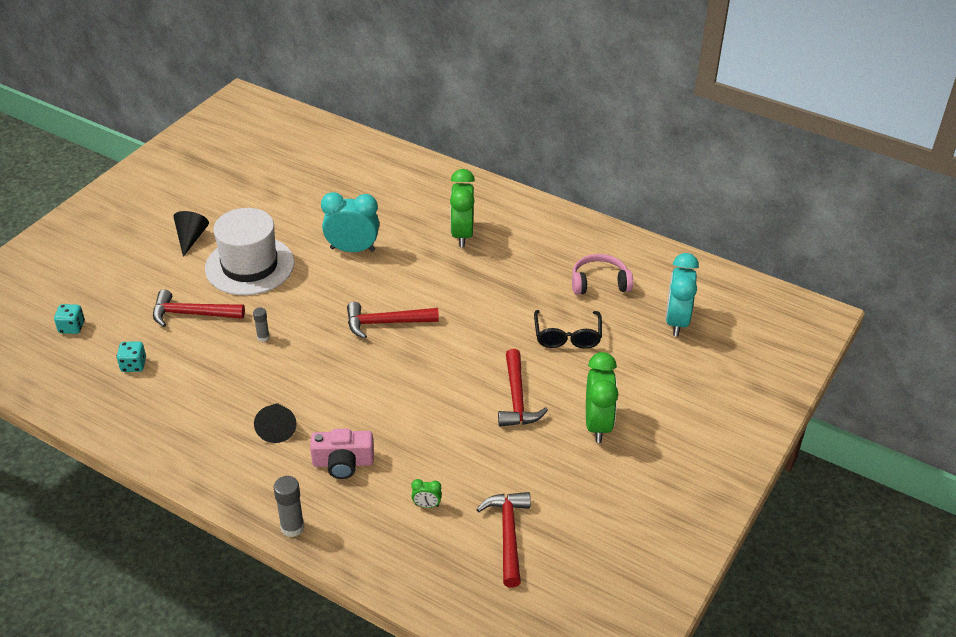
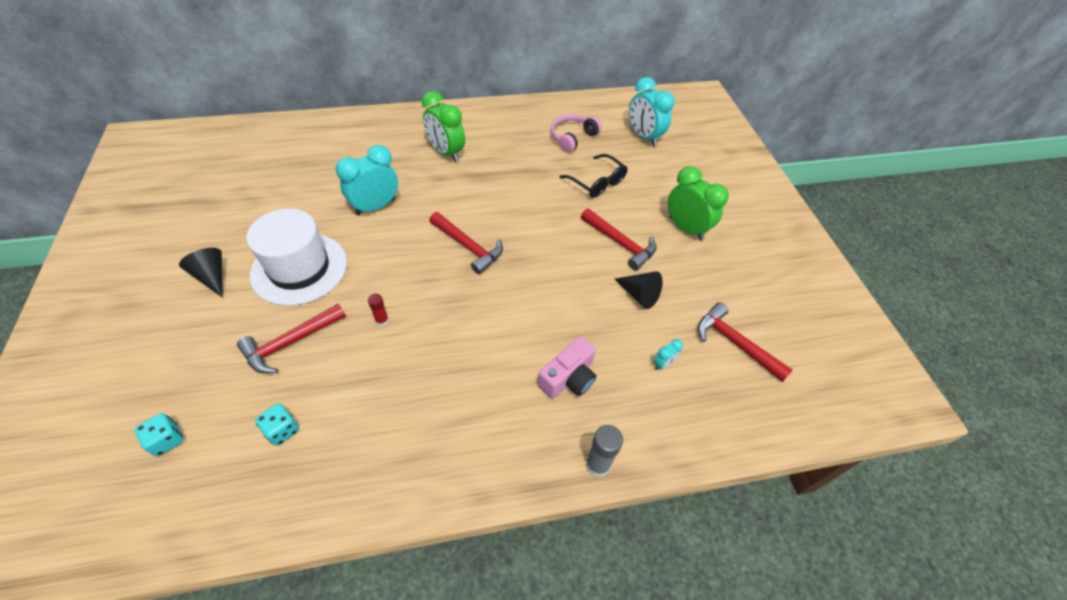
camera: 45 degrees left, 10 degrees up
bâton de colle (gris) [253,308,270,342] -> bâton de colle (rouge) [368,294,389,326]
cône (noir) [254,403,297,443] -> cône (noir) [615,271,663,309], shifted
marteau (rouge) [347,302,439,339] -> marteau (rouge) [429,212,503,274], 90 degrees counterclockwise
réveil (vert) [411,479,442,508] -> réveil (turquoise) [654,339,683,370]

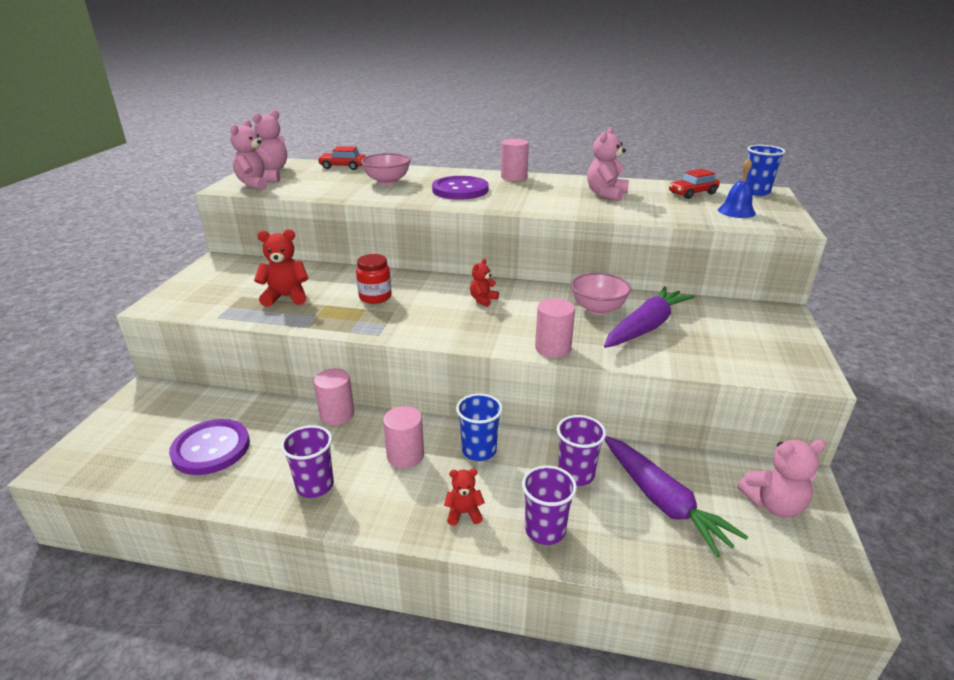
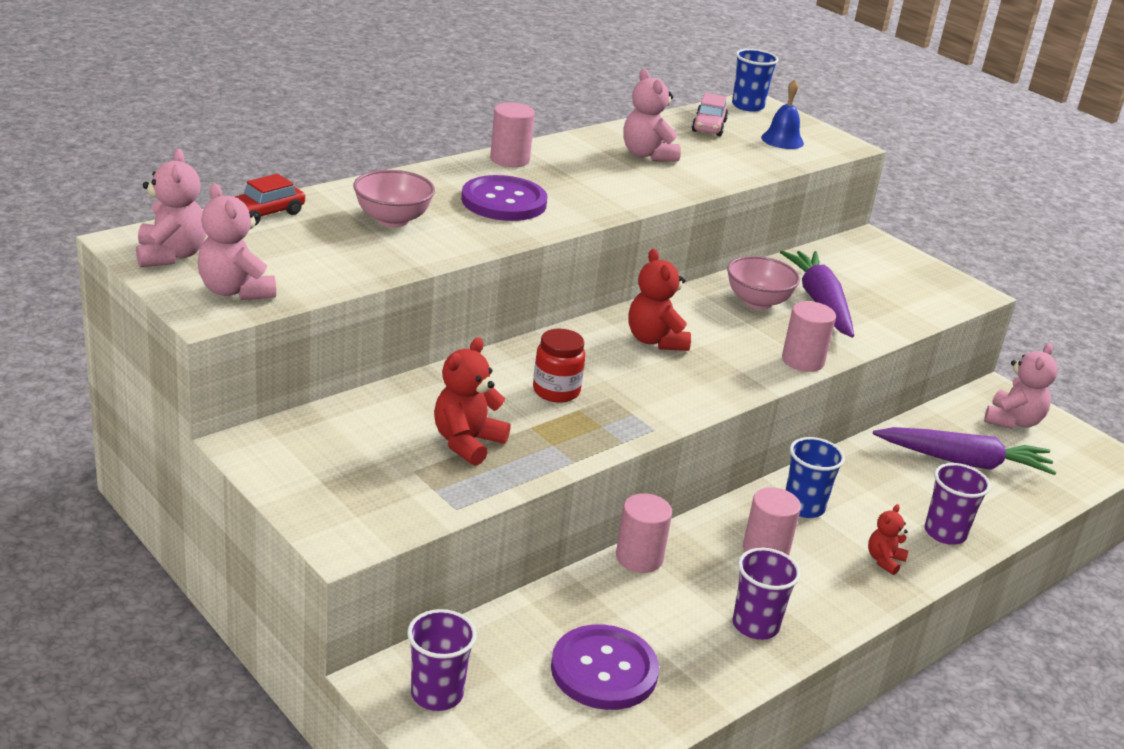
camera: 55 degrees left, 0 degrees up
ours en peluche (rouge) [470,259,499,307] -> ours en peluche (rouge) [628,249,691,351], x1.68
gobelet (violet) [557,415,606,486] -> gobelet (violet) [407,609,477,711], shifted
voiture (rouge) [669,169,720,199] -> voiture (rose) [692,93,728,136]

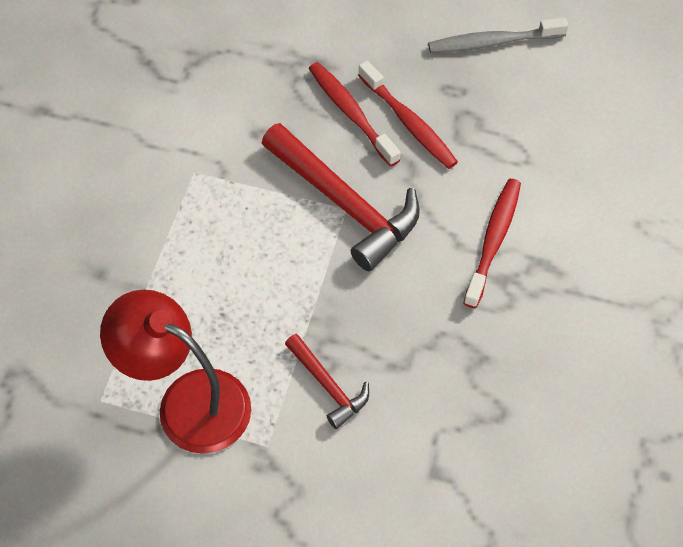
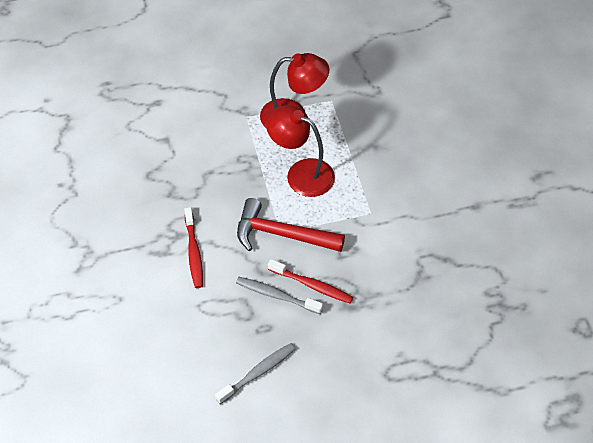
camera: 150 degrees right, 5 degrees down
marteau (rouge) [285,334,369,429] -> none
brosse à dents (rouge) [358,61,458,169] -> brosse à dents (gris) [236,277,323,314]
none -> lampe (rouge) [266,105,335,197]

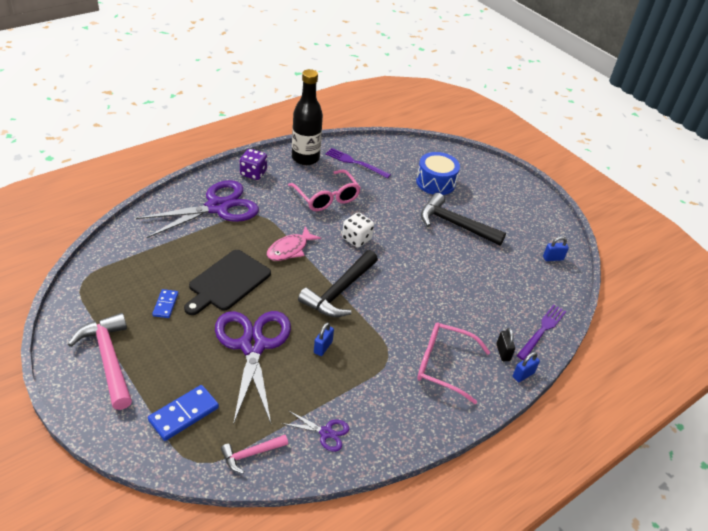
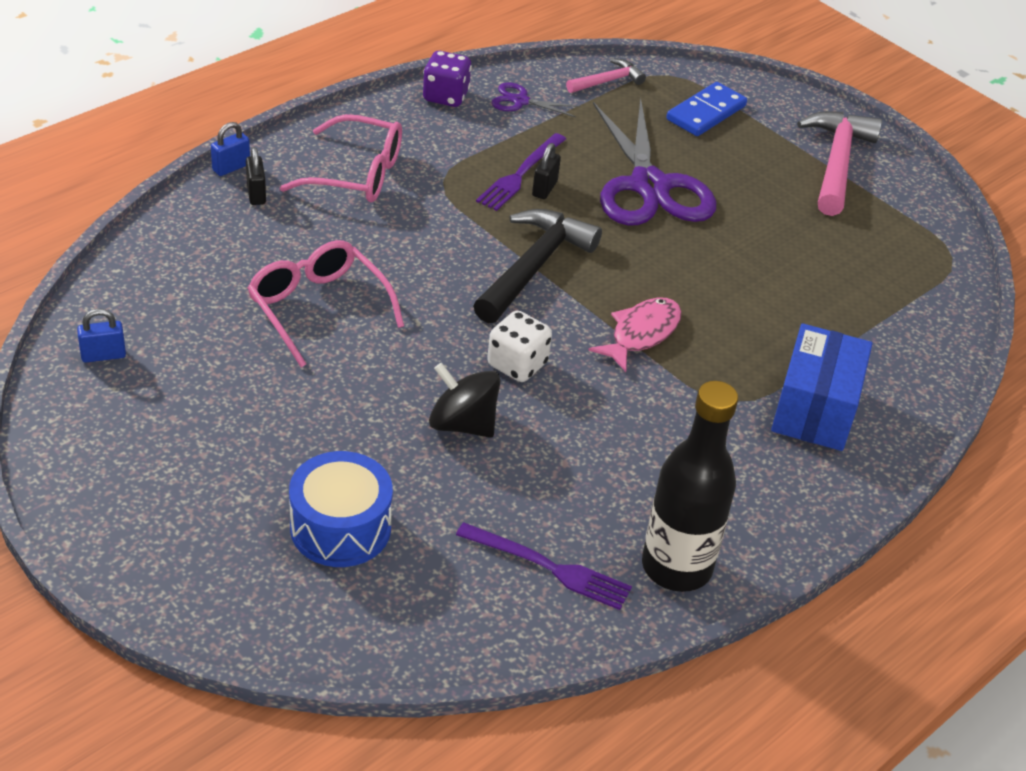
camera: 175 degrees right, 0 degrees up
marteau (rose) [68,313,132,410] -> marteau (rose) [797,111,882,216], 135 degrees counterclockwise
ciseaux (violet) [136,180,259,238] -> boîte (bleu) [771,323,872,451]
domino (bleu) [152,289,178,318] -> none
planche à découper (noir) [184,250,271,315] -> none
dé (violet) [240,149,267,180] -> dé (violet) [423,51,472,107], shifted
lunettes (rose) [288,169,361,211] -> lunettes (rose) [248,240,404,367], shifted
cadenas (bleu) [314,322,334,356] -> cadenas (noir) [532,143,561,199]
marteau (noir) [421,193,506,246] -> none
fourchette (violet) [517,304,566,360] -> fourchette (violet) [476,133,566,211], shifted
none -> toupie (noir) [429,363,501,438]

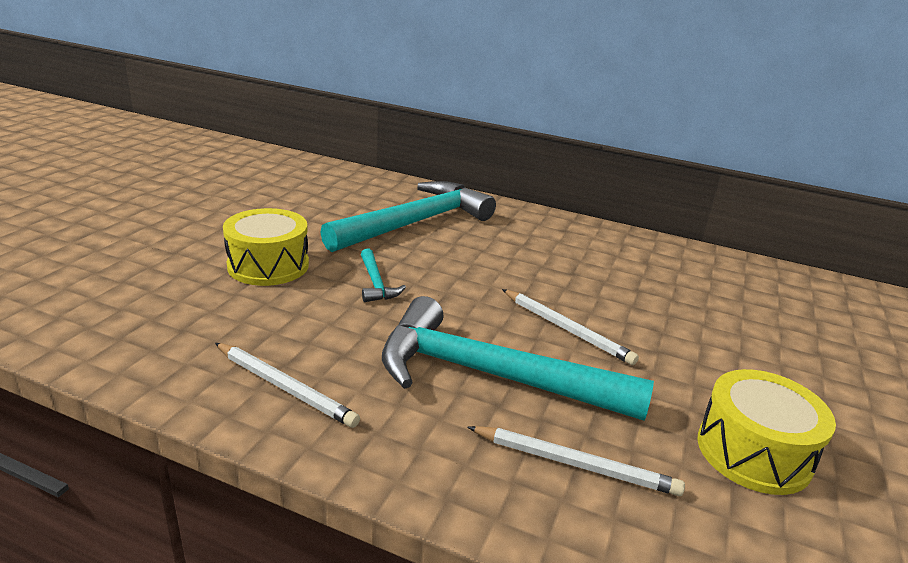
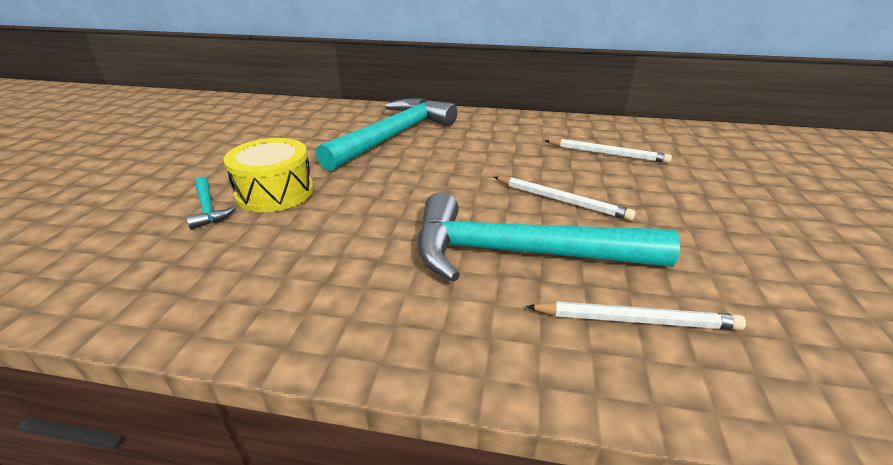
camera: 10 degrees left, 5 degrees up
crayon (blanc) [215,343,360,428] -> crayon (blanc) [545,139,672,163], shifted
marteau (turquoise) [361,248,406,302] -> marteau (turquoise) [186,177,236,229], shifted
tambour (jaune) [697,369,836,495] -> none

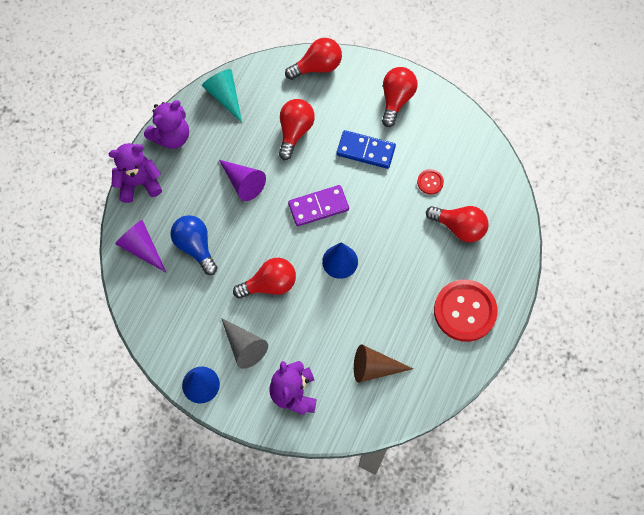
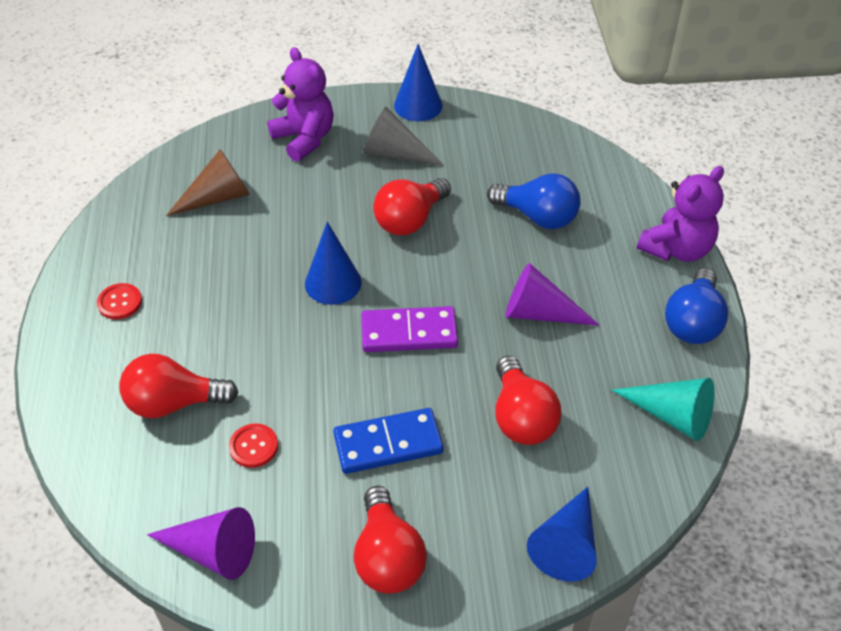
camera: 150 degrees right, 20 degrees down
cône (violet) [115,220,167,273] -> cône (violet) [147,507,255,580], shifted
ours en peluche (violet) [144,100,189,149] -> ampoule (bleu) [665,268,728,344]
ampoule (rouge) [285,38,342,80] -> cône (bleu) [527,487,596,582]
domino (violet) [288,185,349,226] -> domino (violet) [361,306,458,352], 45 degrees clockwise
bouton (rouge) [434,279,498,342] -> bouton (rouge) [97,283,142,319], x0.44

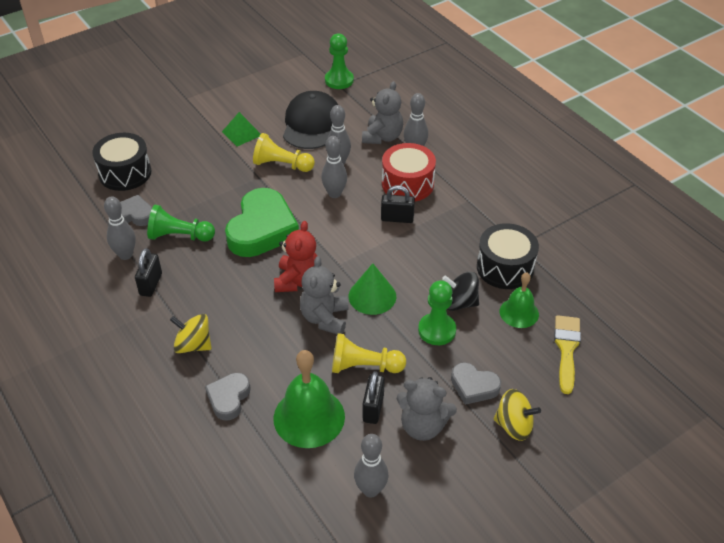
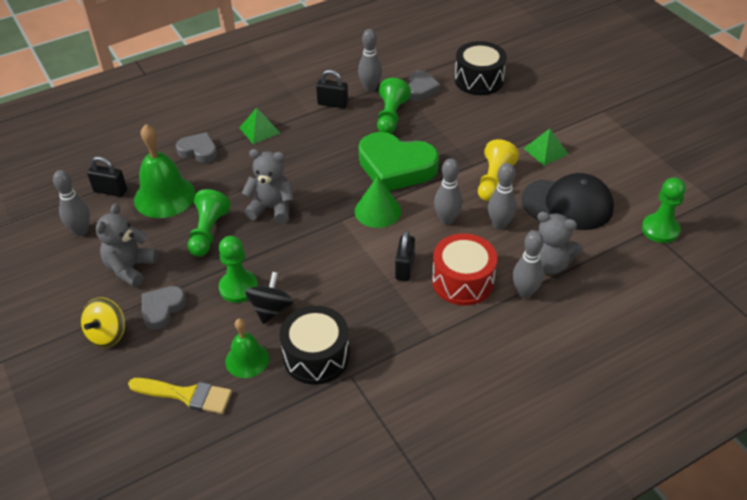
camera: 95 degrees right, 0 degrees up
toupie (jaune) [170,314,211,353] -> pyramide (vert) [239,108,280,144]
ours en peluche (rouge) [274,221,317,292] -> none
pion (jaune) [332,333,406,373] -> pion (vert) [188,189,231,257]
cône (vert) [349,263,396,315] -> cône (vert) [355,176,401,228], shifted
cadenas (noir) [363,371,384,424] -> cadenas (noir) [87,156,127,197], shifted

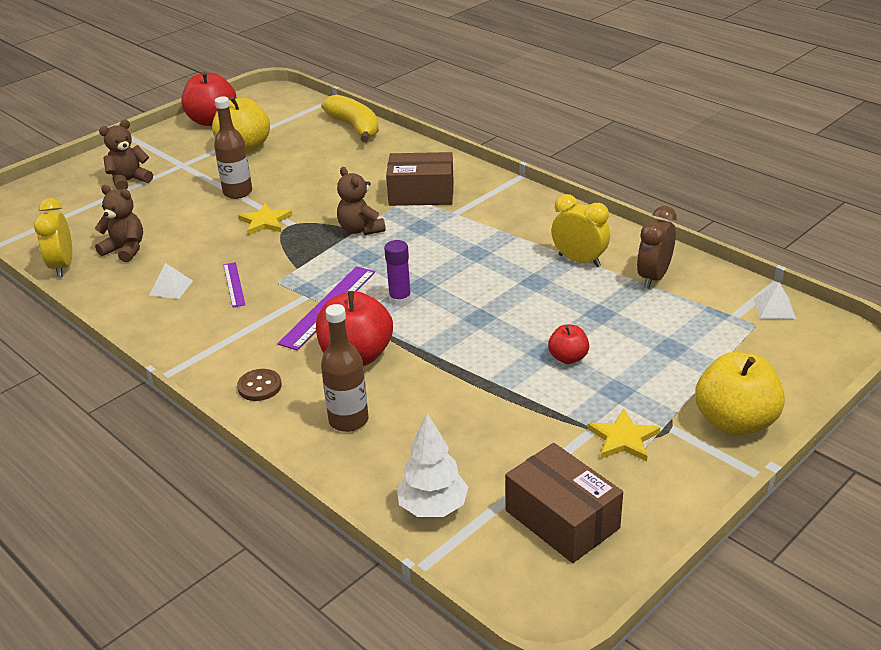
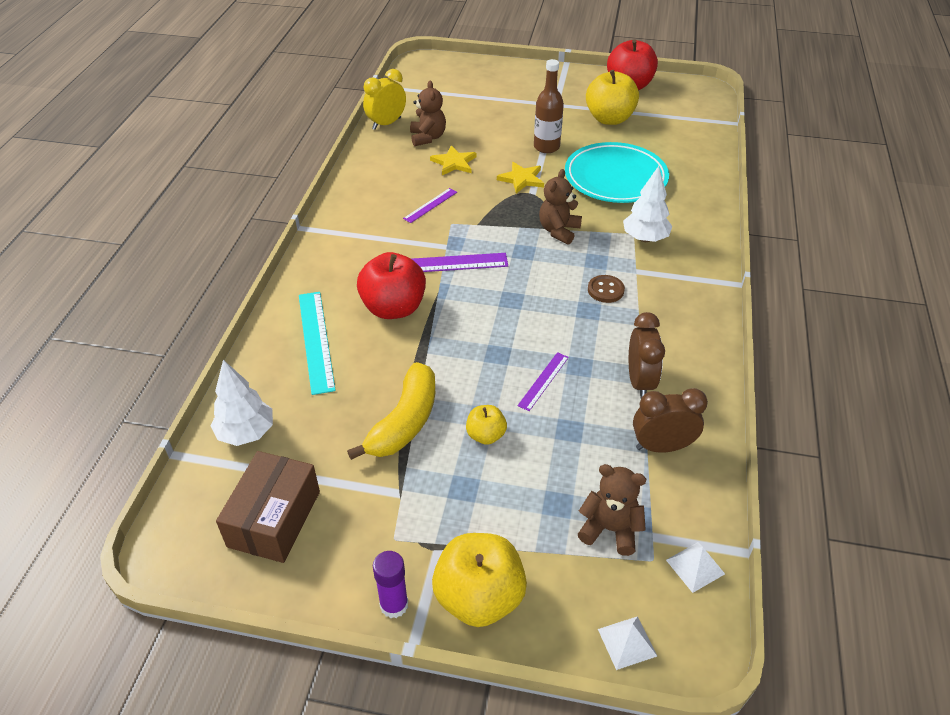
camera: 55 degrees right, 10 degrees up
ours en peluche (marron) [99,120,153,190] -> ours en peluche (marron) [578,464,646,556], shifted
pyramide (blanc) [149,263,193,299] -> pyramide (blanc) [598,616,657,670], shifted
bouton (marron) [237,369,282,401] -> bouton (marron) [588,275,625,303], shifted
banane (jaune) [321,94,379,142] -> banane (jaune) [347,362,435,460], shifted
bouteille (marron) [321,304,369,432] -> règle (turquoise) [299,292,336,395]
bâton de colle (violet) [384,240,411,306] -> bâton de colle (violet) [373,551,408,618], shifted
boîte (marron) [386,152,454,206] -> arbre (blanc) [623,166,673,242]
pomme (rouge) [548,324,589,364] -> pomme (jaune) [466,405,507,445]
réveil (jaune) [551,194,610,267] -> réveil (marron) [629,312,665,398]
étoile (jaune) [587,409,661,461] -> étoile (jaune) [430,145,477,175], shifted
none -> règle (violet) [517,352,569,411]
none -> assiette (turquoise) [565,142,669,203]

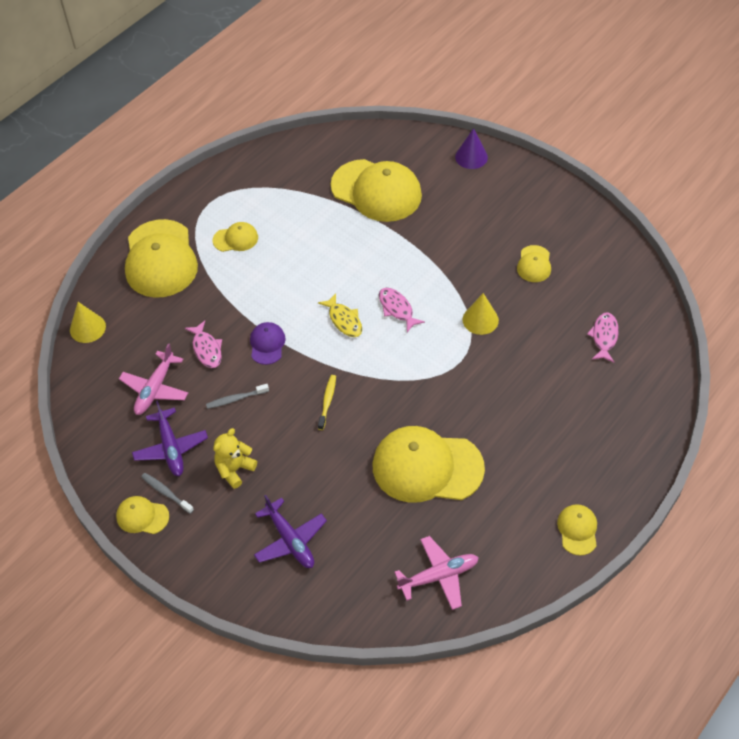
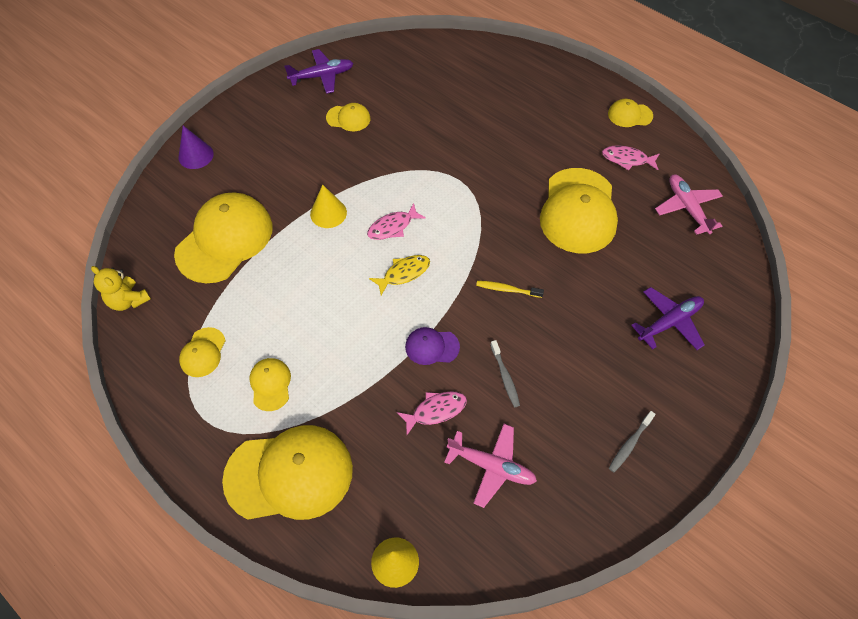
camera: 90 degrees left, 5 degrees up
casquette (jaune) [116,496,169,534] -> casquette (jaune) [179,327,226,377], shifted
avion (violet) [132,401,208,476] -> avion (violet) [284,49,354,94], shifted
ours en peluche (jaune) [213,428,257,489] -> ours en peluche (jaune) [91,266,151,311], shifted
cône (jaune) [462,293,499,335] -> cône (jaune) [310,185,347,228], shifted
poisson (rose) [587,312,619,362] -> poisson (rose) [602,145,659,170], shifted

